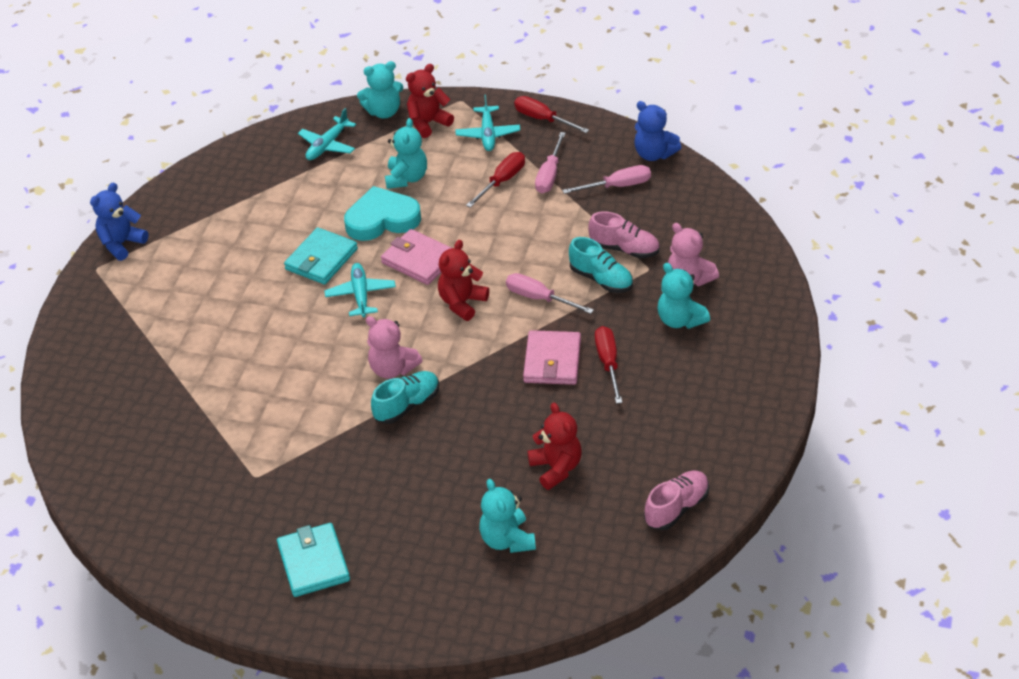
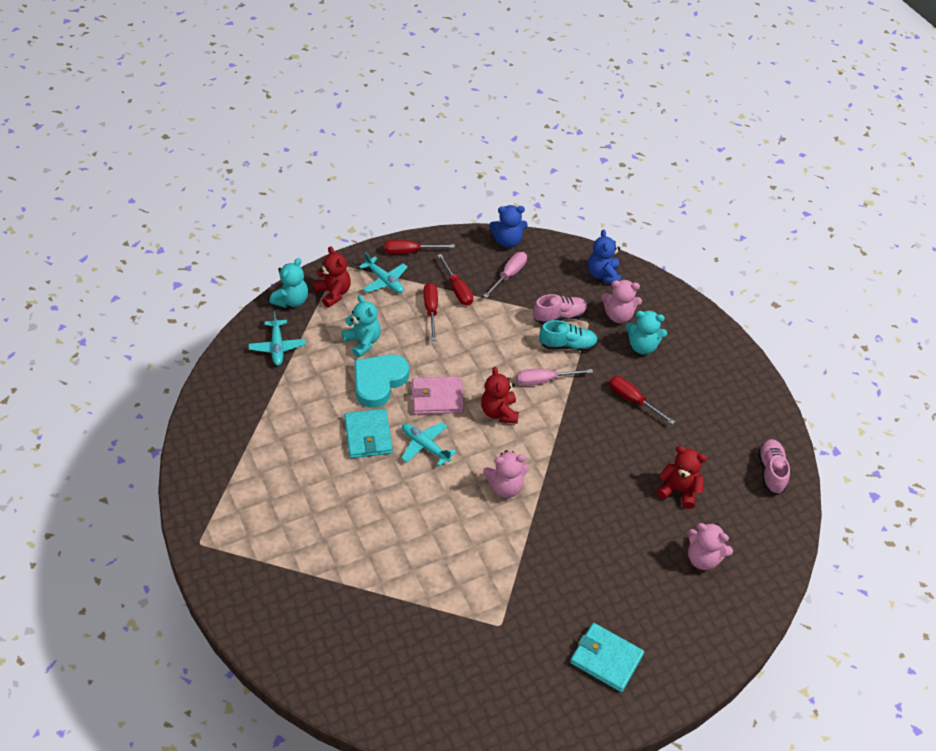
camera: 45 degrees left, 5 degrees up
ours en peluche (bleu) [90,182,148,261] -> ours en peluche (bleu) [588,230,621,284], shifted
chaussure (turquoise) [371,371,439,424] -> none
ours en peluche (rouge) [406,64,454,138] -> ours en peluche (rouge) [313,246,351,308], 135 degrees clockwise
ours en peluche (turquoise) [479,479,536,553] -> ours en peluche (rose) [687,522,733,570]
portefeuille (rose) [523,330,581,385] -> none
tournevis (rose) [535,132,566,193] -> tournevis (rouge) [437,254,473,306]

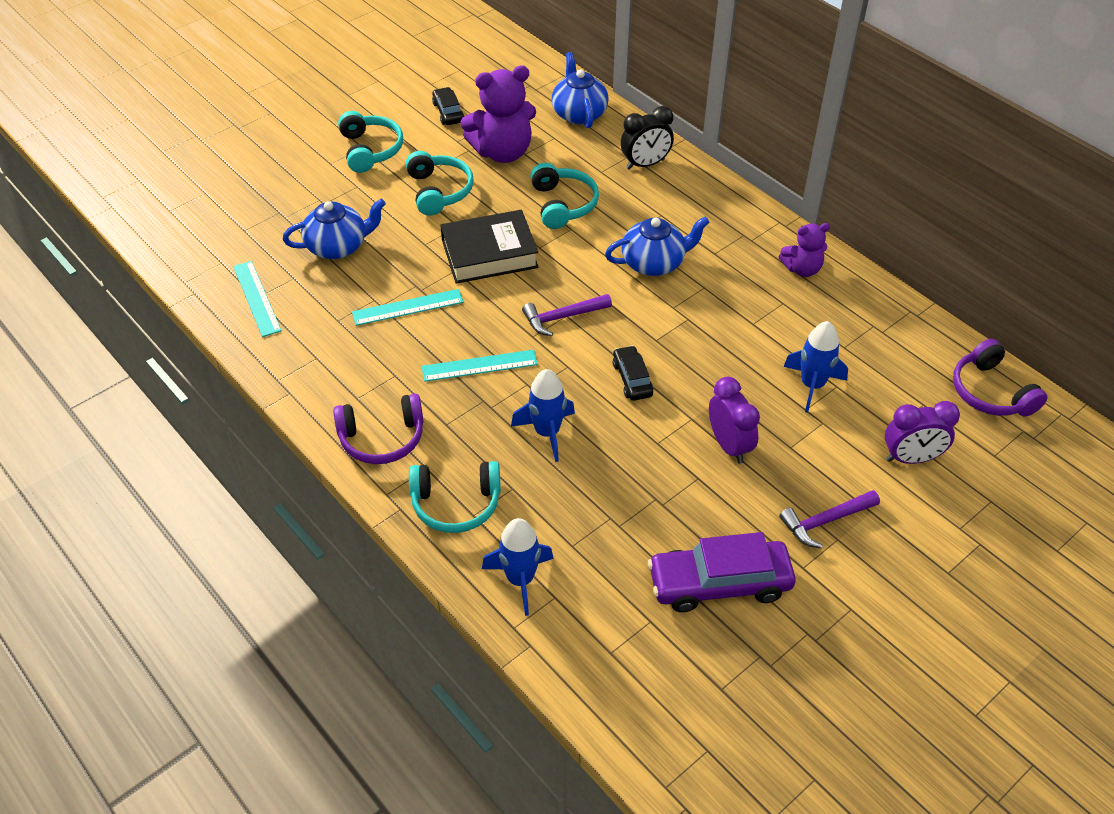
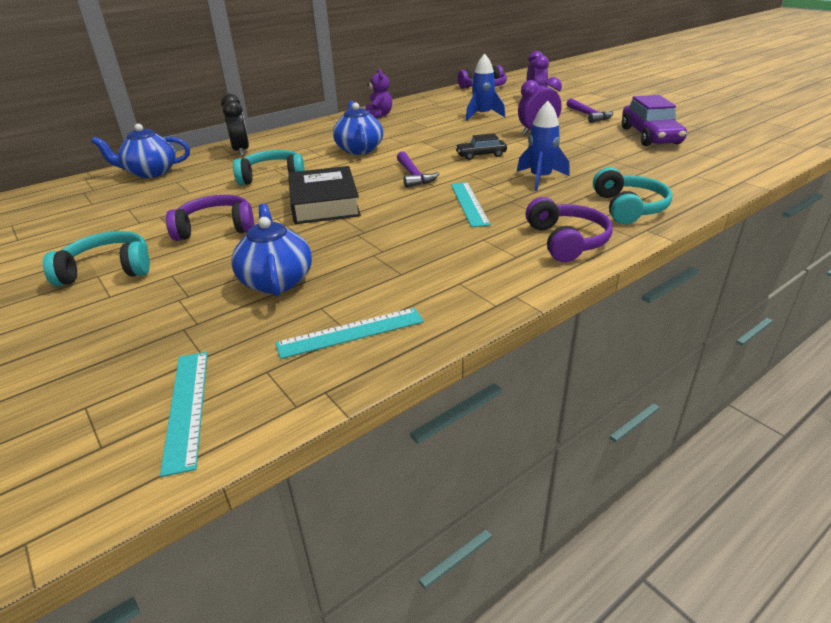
camera: 85 degrees left, 15 degrees down
règle (turquoise) [352,289,463,326] -> règle (turquoise) [160,352,208,477], shifted
casque audio (turquoise) [406,151,474,216] -> casque audio (violet) [166,195,254,241]
voiture (noir) [432,87,464,125] -> none
ours en peluche (violet) [460,65,536,163] -> none
fusée (bleu) [482,518,554,616] -> none

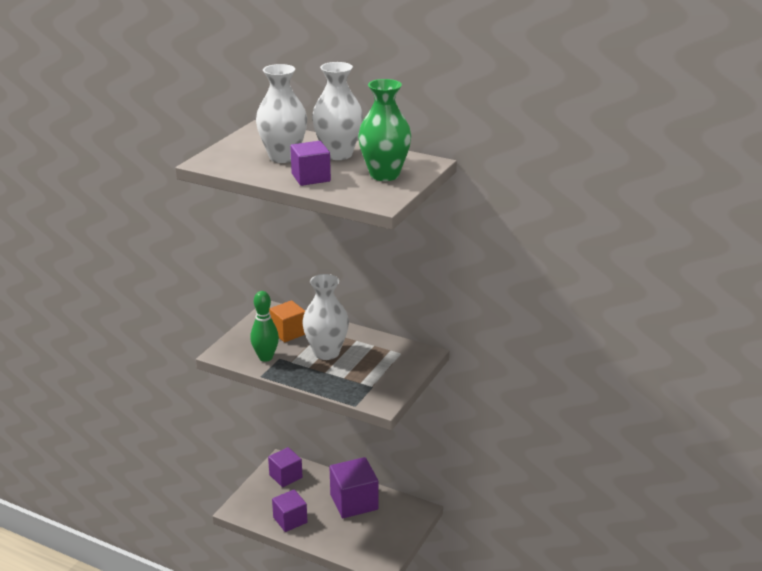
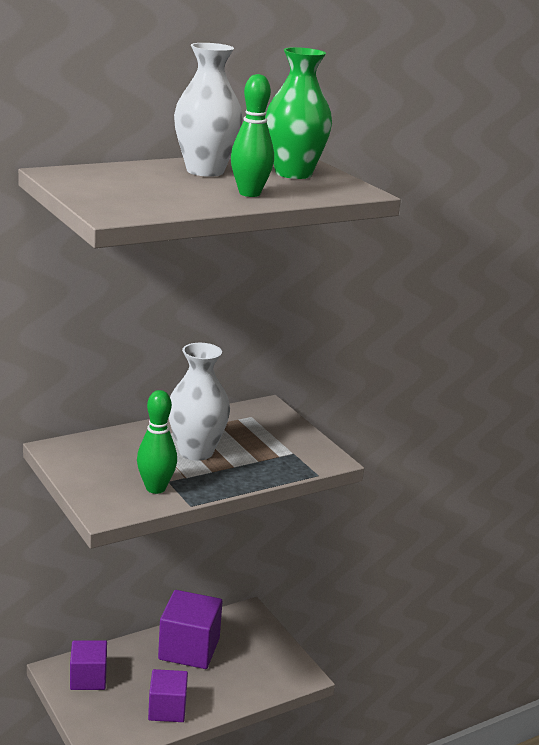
camera: 60 degrees left, 5 degrees down
vase (blanc) [256,64,307,163] -> none
cube (orange) [269,300,305,342] -> none
cube (violet) [290,141,331,186] -> quille (vert) [231,74,274,197]

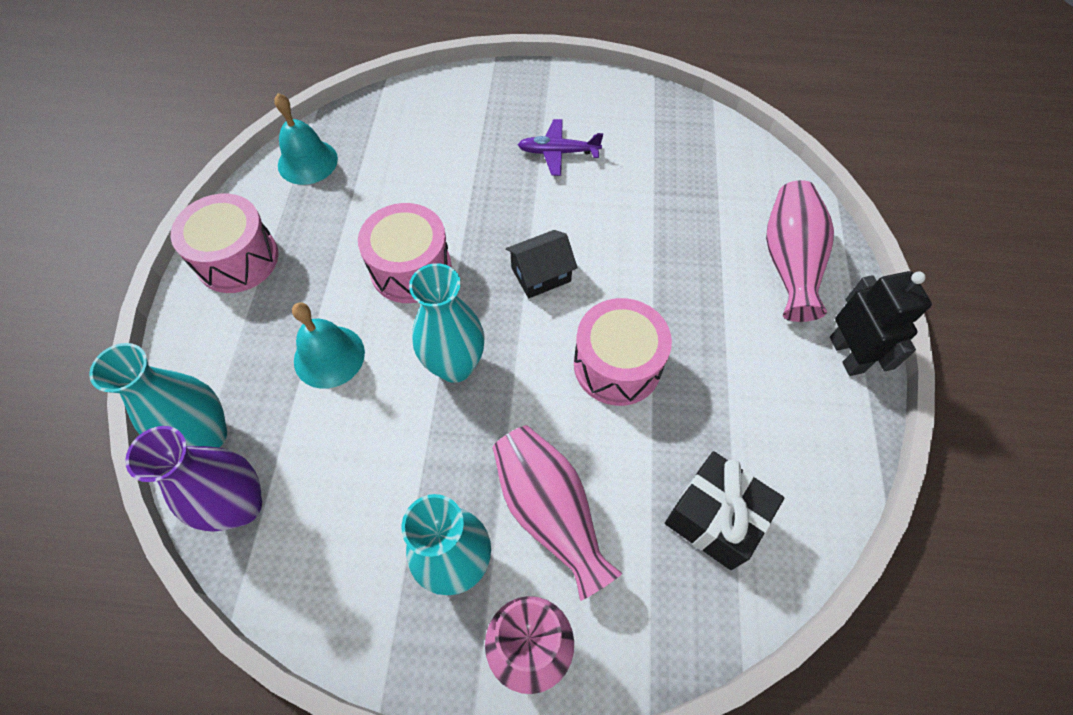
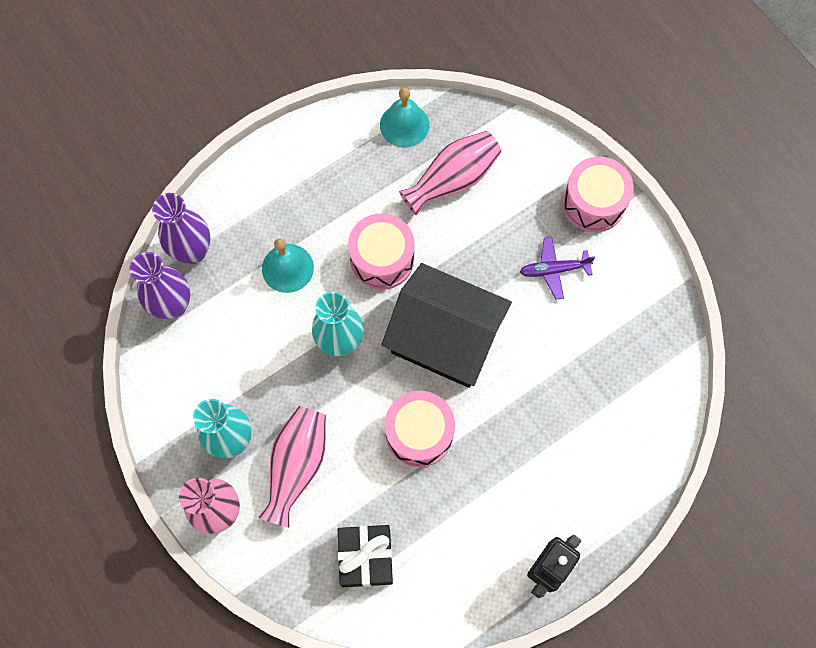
camera: 50 degrees right, 10 degrees up
vase (turquoise) [89,343,227,447] -> vase (violet) [152,193,210,264]
tambour (rose) [171,194,279,293] -> tambour (rose) [562,157,634,232], shifted
maison (noir) [506,230,578,299] -> maison (noir) [382,263,512,388], x2.24
avion (violet) [518,119,603,176] -> avion (violet) [520,237,595,300], 60 degrees counterclockwise
vase (rose) [766,180,834,322] -> vase (rose) [399,131,502,216], shifted

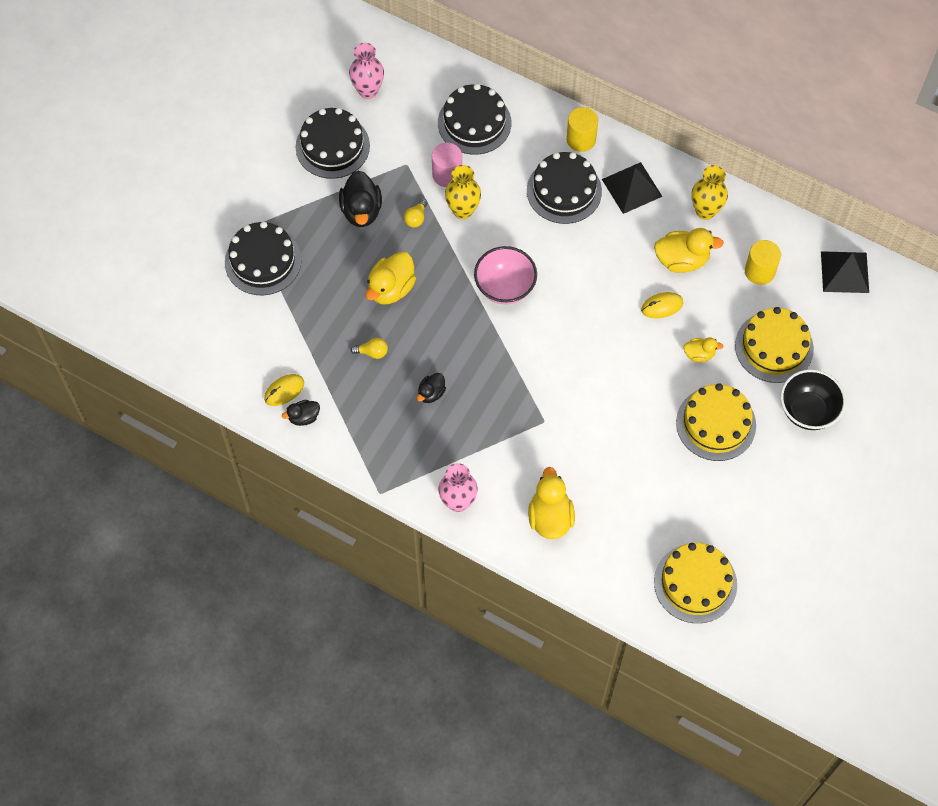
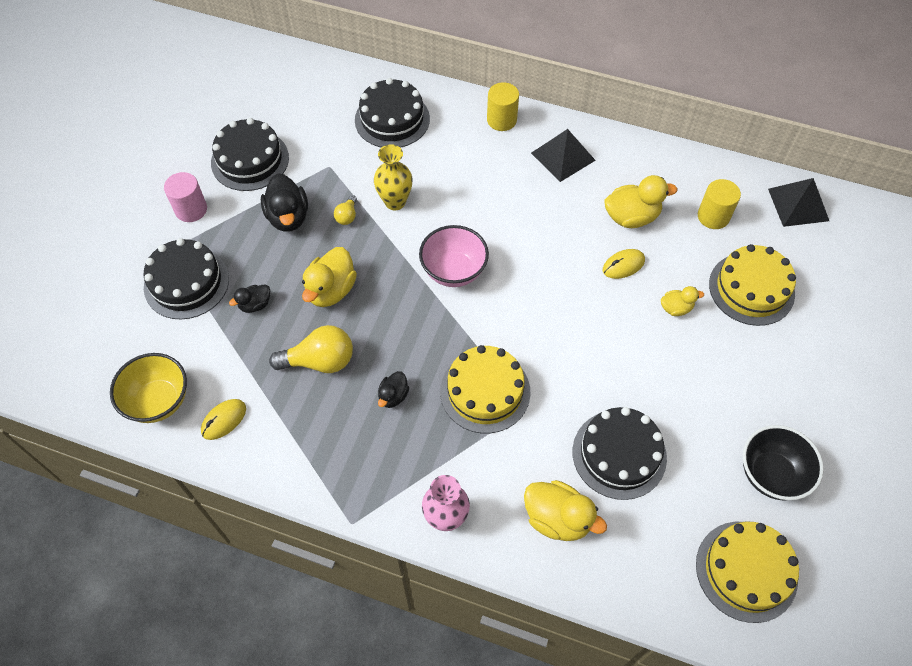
camera: 10 degrees left, 5 degrees down
canard (noir) [282,400,320,426] -> canard (noir) [229,284,270,313], shifted
vase (rose) [349,43,384,99] -> none
ampoule (jaune) [351,338,388,359] -> ampoule (jaune) [269,325,353,373], x1.98
cylindre (rose) [432,143,462,187] -> cylindre (rose) [164,172,207,222], shifted
gâteau (noir) [527,152,602,224] -> gâteau (noir) [573,407,667,500], shifted
canard (jaune) [528,467,575,539] -> canard (jaune) [524,480,607,541], 135 degrees clockwise
gâteau (jaune) [676,383,756,461] -> gâteau (jaune) [440,345,530,433], shifted
vase (jaune) [692,165,728,220] -> none
bol (noir) [780,369,846,430] -> bol (noir) [743,425,824,500], shifted
none -> bol (jaune) [110,353,187,423]

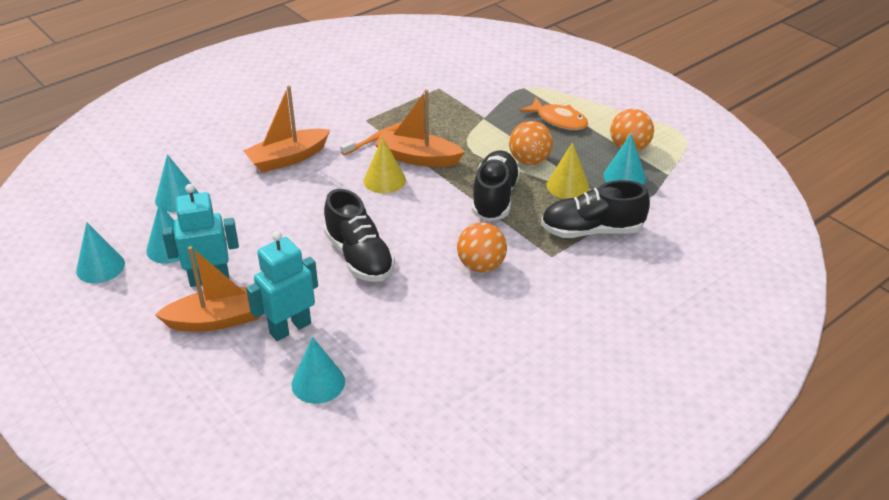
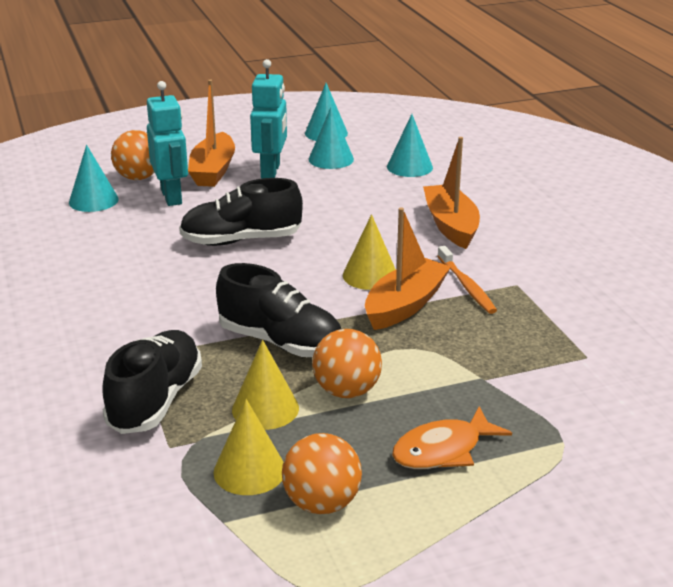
camera: 110 degrees right, 10 degrees down
balle (orange) [457,223,507,272] -> balle (orange) [111,130,155,180], shifted
cône (turquoise) [603,134,646,185] -> cône (jaune) [213,399,283,495]

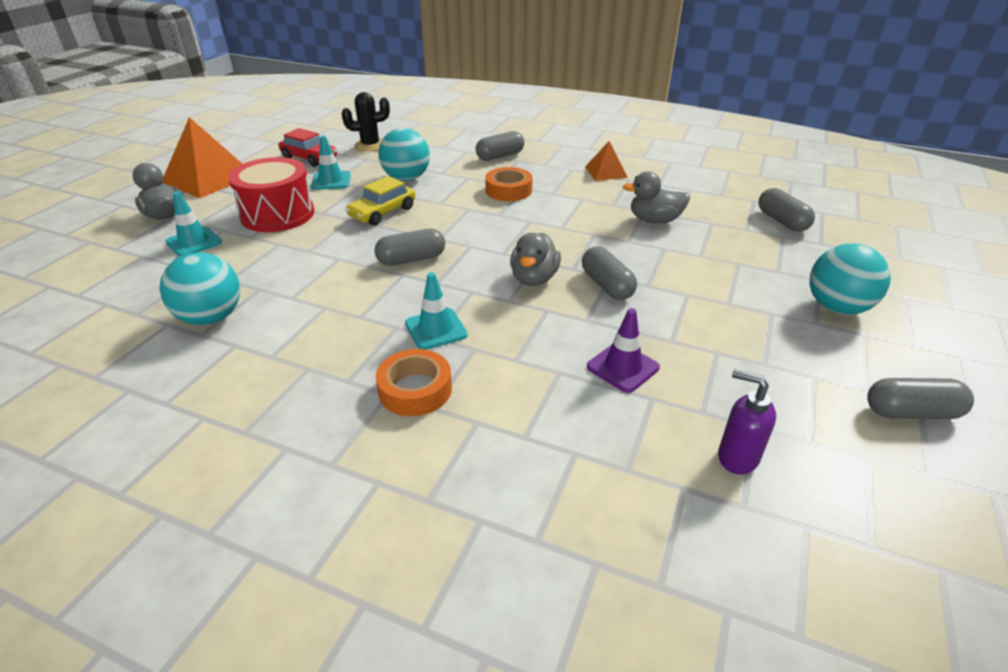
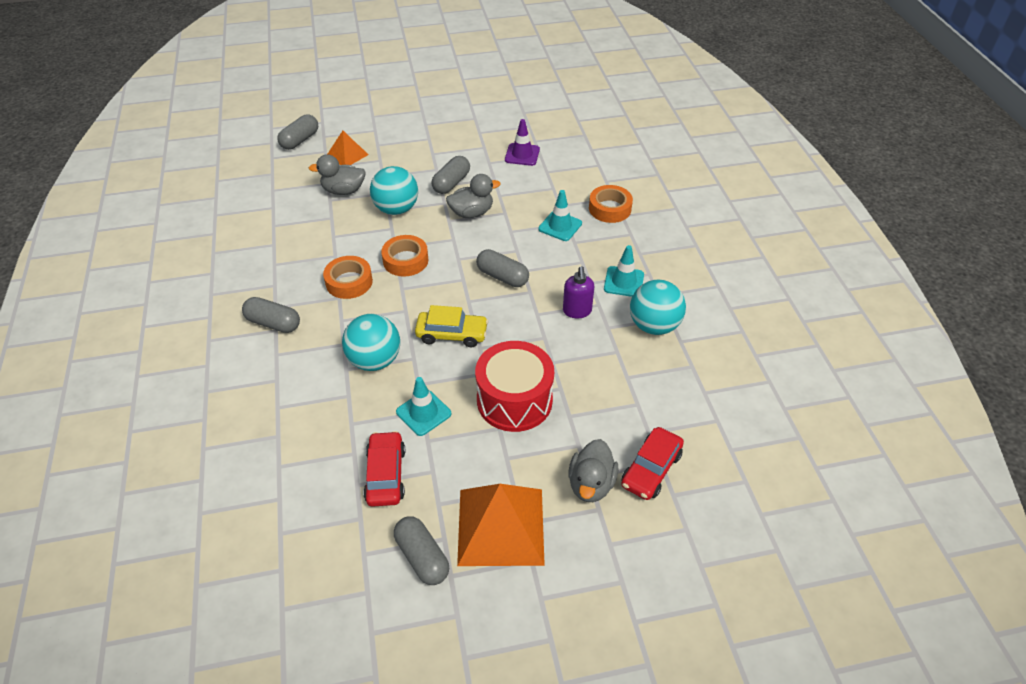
camera: 125 degrees left, 10 degrees up
cône de chantier (turquoise) [166,191,222,257] -> cône de chantier (turquoise) [604,245,644,297], shifted
cactus (noir) [342,92,390,152] -> none
pyramide (orange) [585,141,628,181] -> pyramide (orange) [328,131,369,165], shifted
canard (gris) [623,171,690,224] -> canard (gris) [309,154,366,195], 120 degrees clockwise
distributeur de savon (violet) [718,369,776,475] -> distributeur de savon (violet) [563,266,594,318], shifted
balle (turquoise) [810,244,891,315] -> balle (turquoise) [370,166,418,215], shifted
gélule (gris) [867,378,974,419] -> gélule (gris) [394,516,449,585], shifted
none -> ruban adhésif (orange) [381,235,428,277]
none -> voiture (rouge) [621,427,684,500]

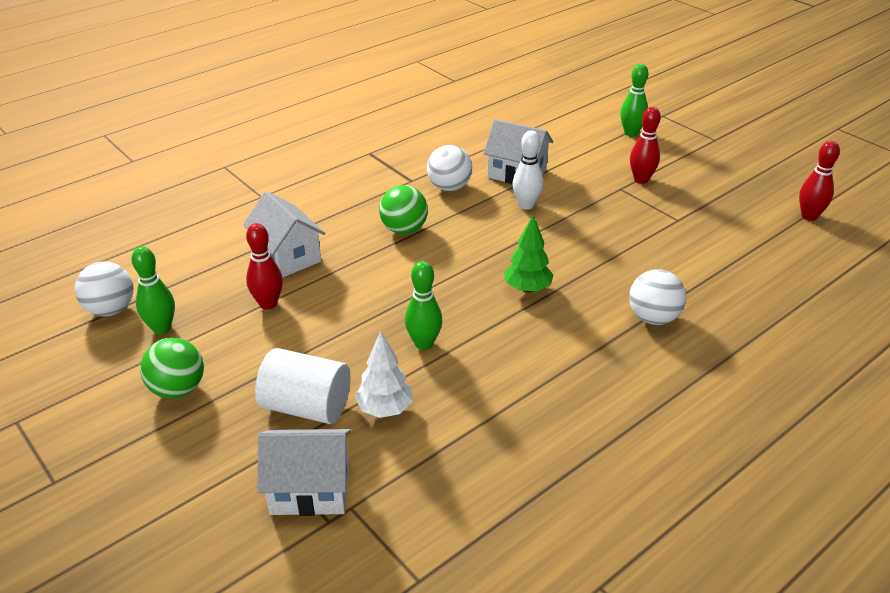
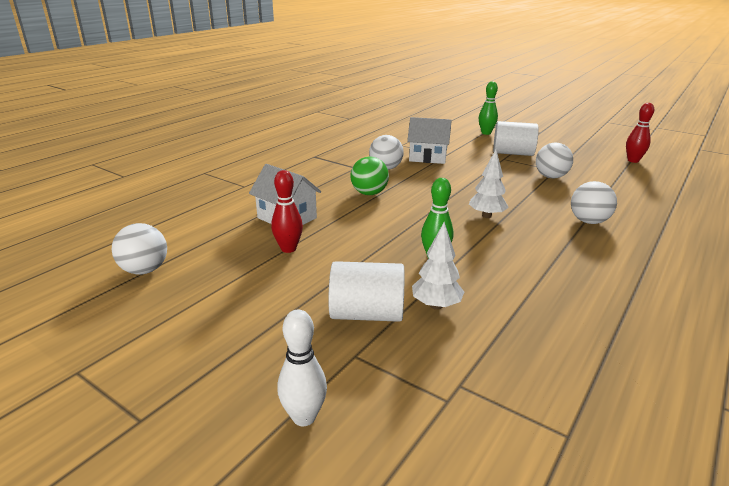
camera: 15 degrees left, 10 degrees down
quille (vert) [131,246,175,334] -> none
balle (vert) [140,338,204,399] -> none
maison (blanc) [257,429,351,516] -> none
arbre (vert) [504,215,553,293] -> arbre (blanc) [469,149,509,218]
quille (blanc) [512,131,543,210] -> quille (blanc) [277,310,327,426], shifted
quille (rouge) [630,107,661,184] -> cylindre (blanc) [493,121,539,156]
none -> balle (blanc) [536,143,573,179]

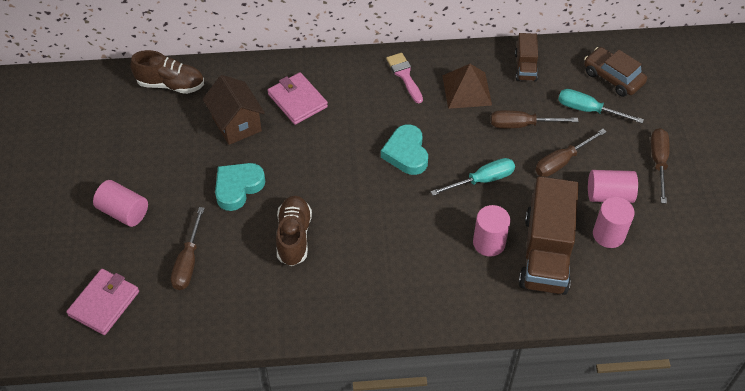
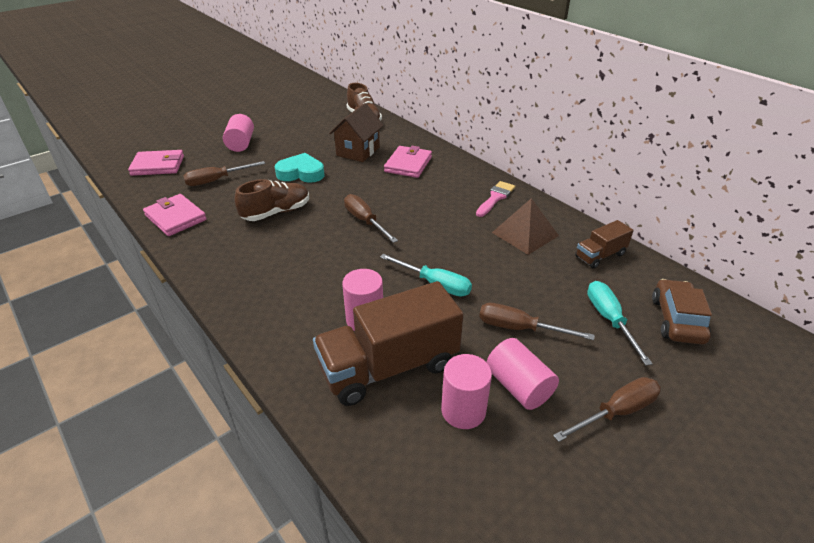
camera: 55 degrees right, 15 degrees down
cœur (turquoise) [381,124,428,175] -> none
tournevis (marron) [491,110,579,128] -> tournevis (marron) [344,194,398,243], shifted
none -> portefeuille (rose) [143,194,207,236]

